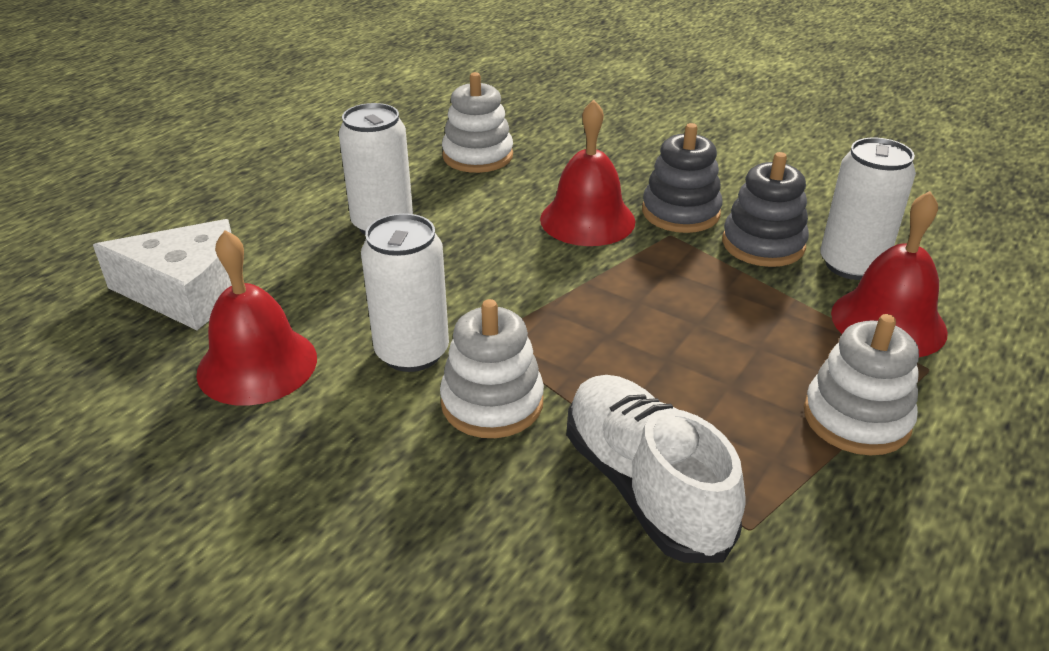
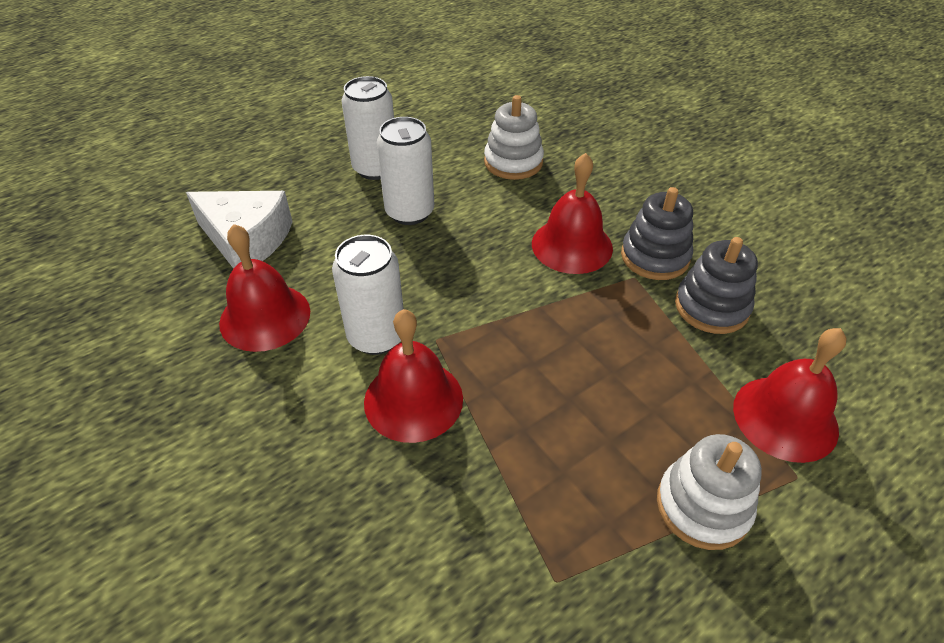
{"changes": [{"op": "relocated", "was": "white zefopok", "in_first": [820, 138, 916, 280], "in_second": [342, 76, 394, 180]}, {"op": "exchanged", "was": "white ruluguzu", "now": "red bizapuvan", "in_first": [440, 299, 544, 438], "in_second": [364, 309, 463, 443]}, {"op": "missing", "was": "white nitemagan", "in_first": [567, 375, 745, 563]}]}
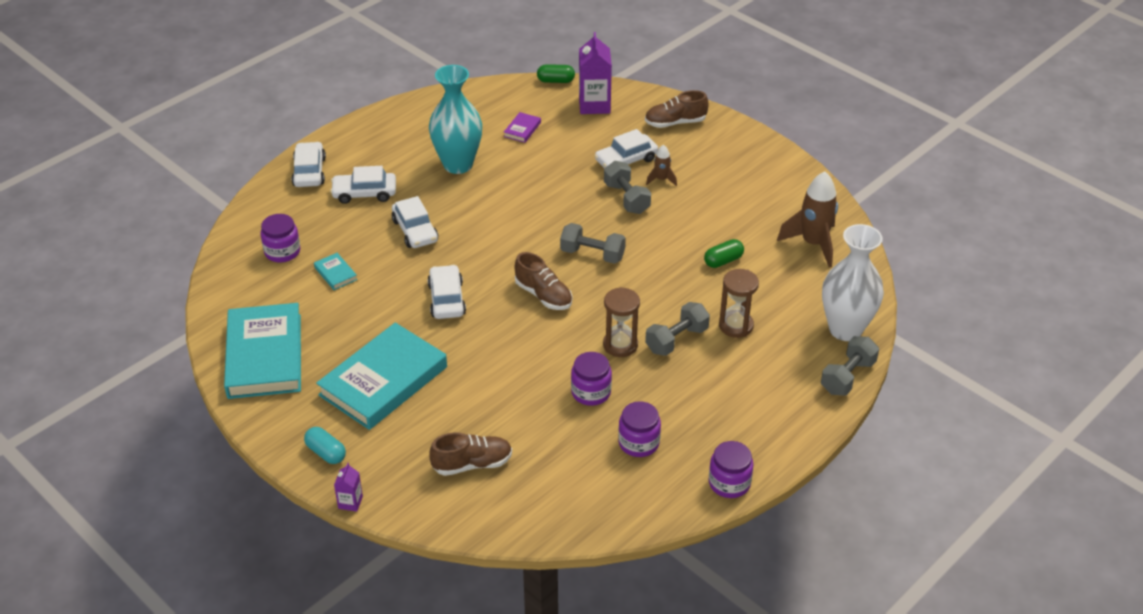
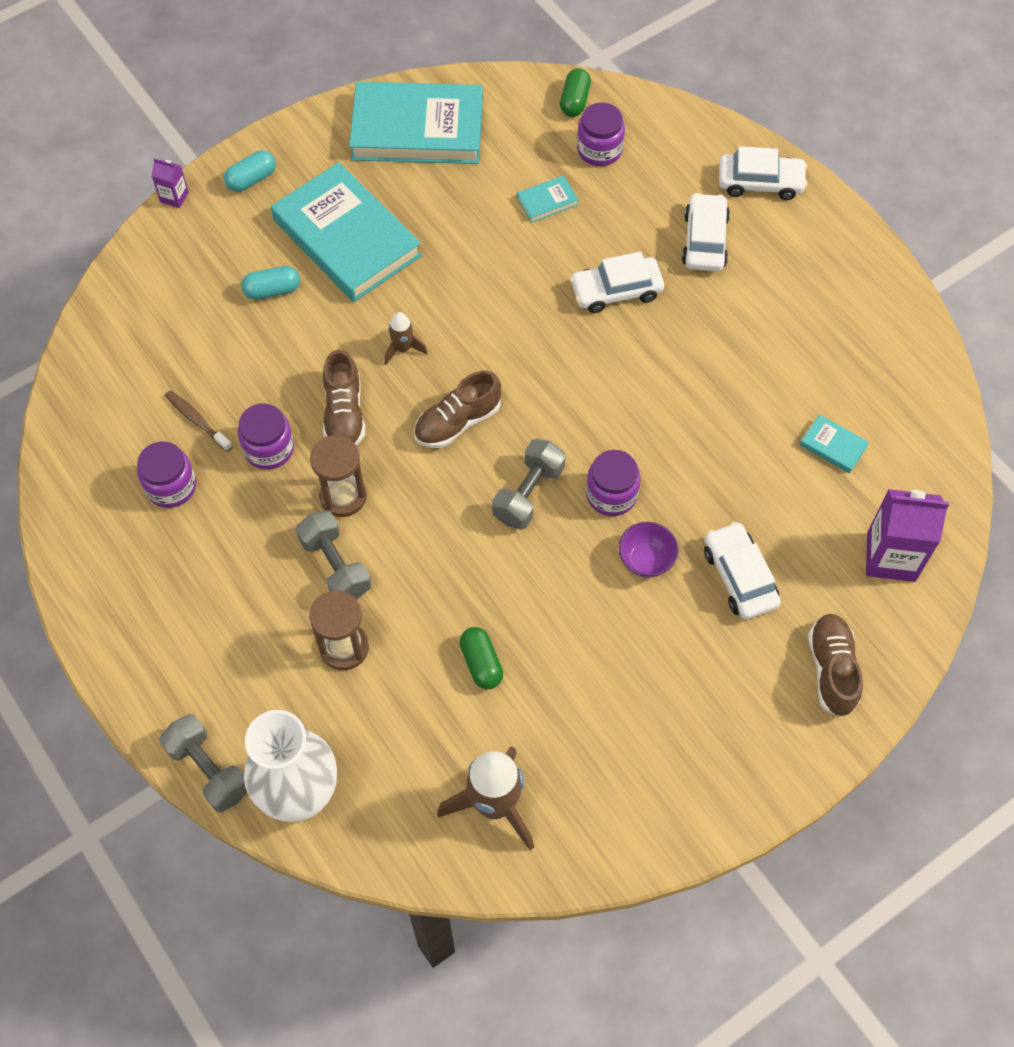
{"changes": [{"op": "relocated", "was": "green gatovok", "in_first": [537, 64, 575, 83], "in_second": [560, 68, 591, 117]}, {"op": "missing", "was": "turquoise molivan", "in_first": [429, 65, 482, 174]}, {"op": "colour", "was": "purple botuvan", "now": "turquoise botuvan", "in_first": [504, 112, 541, 143], "in_second": [800, 414, 869, 473]}, {"op": "relocated", "was": "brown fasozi", "in_first": [646, 145, 677, 186], "in_second": [385, 312, 428, 365]}, {"op": "exchanged", "was": "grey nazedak", "now": "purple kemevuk", "in_first": [604, 161, 651, 214], "in_second": [618, 522, 679, 578]}, {"op": "missing", "was": "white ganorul", "in_first": [427, 265, 466, 319]}, {"op": "relocated", "was": "brown nitemagan", "in_first": [429, 432, 512, 476], "in_second": [323, 350, 365, 446]}, {"op": "relocated", "was": "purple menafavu", "in_first": [709, 441, 754, 498], "in_second": [586, 450, 641, 516]}, {"op": "appeared", "now": "turquoise gatovok", "in_second": [241, 266, 300, 300]}, {"op": "appeared", "now": "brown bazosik", "in_second": [165, 390, 233, 452]}]}
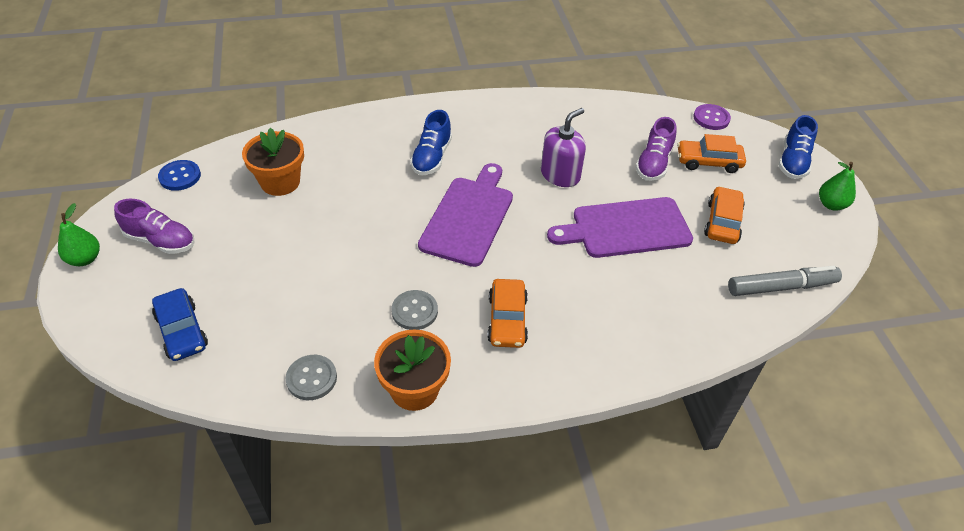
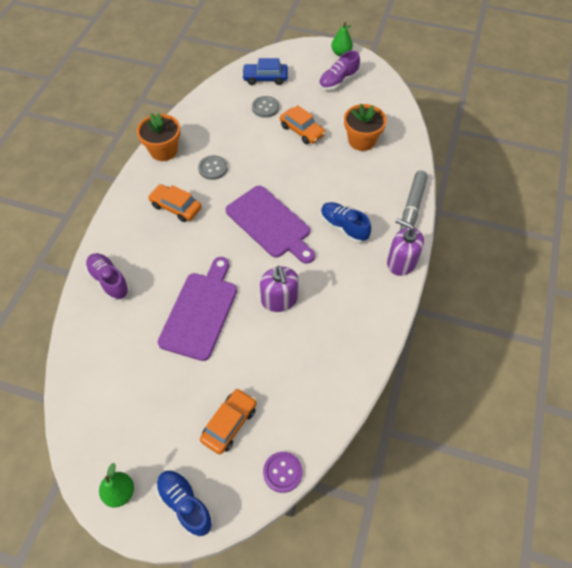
{"changes": [{"op": "relocated", "was": "purple nitemagan", "in_first": [635, 117, 676, 181], "in_second": [85, 253, 130, 301]}, {"op": "missing", "was": "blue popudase", "in_first": [158, 160, 201, 191]}, {"op": "relocated", "was": "orange ganorul", "in_first": [704, 186, 745, 244], "in_second": [280, 105, 326, 144]}, {"op": "relocated", "was": "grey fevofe", "in_first": [728, 266, 842, 296], "in_second": [400, 171, 428, 230]}, {"op": "relocated", "was": "grey popudase", "in_first": [285, 355, 337, 400], "in_second": [252, 96, 279, 118]}, {"op": "appeared", "now": "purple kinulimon", "in_second": [387, 218, 424, 276]}]}
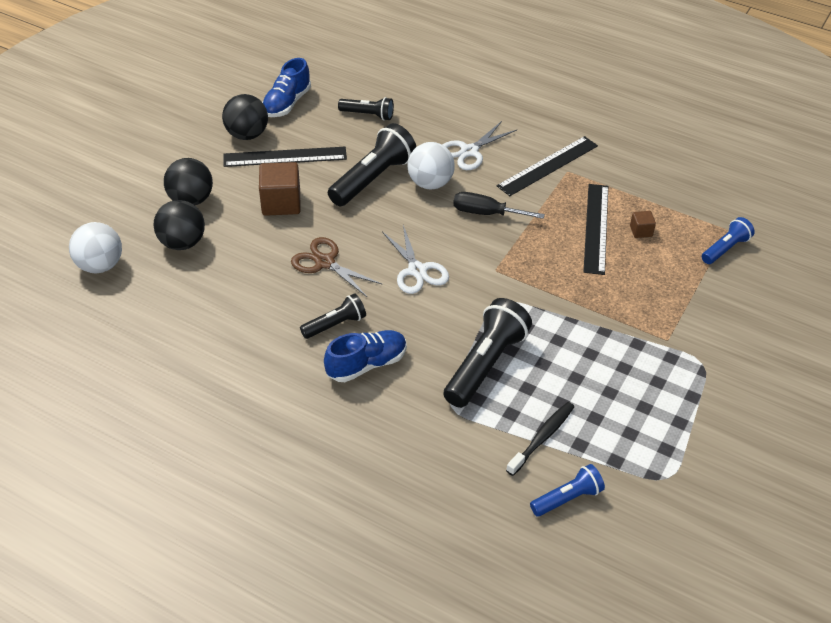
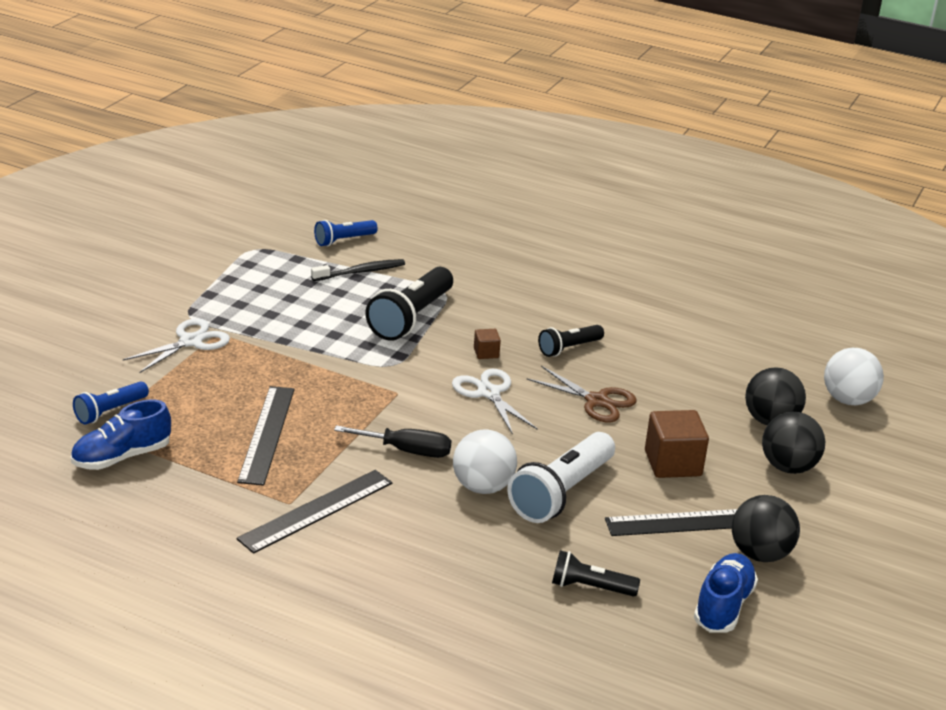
{"changes": [{"op": "relocated", "was": "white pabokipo", "in_first": [443, 121, 517, 170], "in_second": [122, 318, 230, 373]}, {"op": "colour", "was": "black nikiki", "now": "white nikiki", "in_first": [328, 123, 416, 206], "in_second": [507, 432, 615, 523]}, {"op": "relocated", "was": "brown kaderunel", "in_first": [630, 211, 656, 238], "in_second": [474, 329, 501, 359]}, {"op": "relocated", "was": "blue nitemagan", "in_first": [324, 330, 407, 382], "in_second": [71, 399, 171, 470]}, {"op": "spun", "was": "black bazosik", "in_first": [506, 402, 574, 476], "in_second": [311, 259, 405, 281], "clockwise": -150}]}
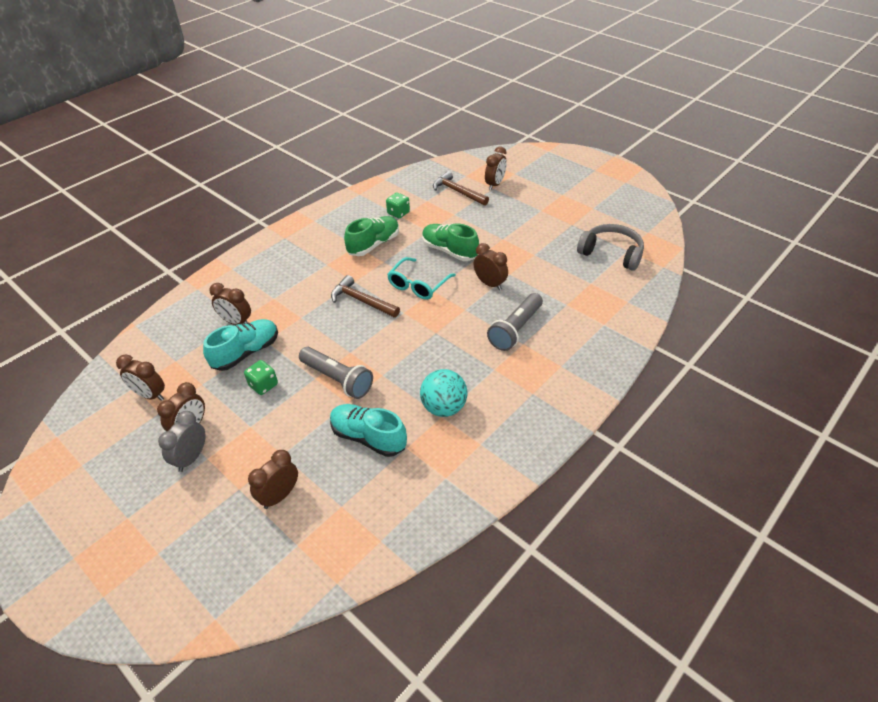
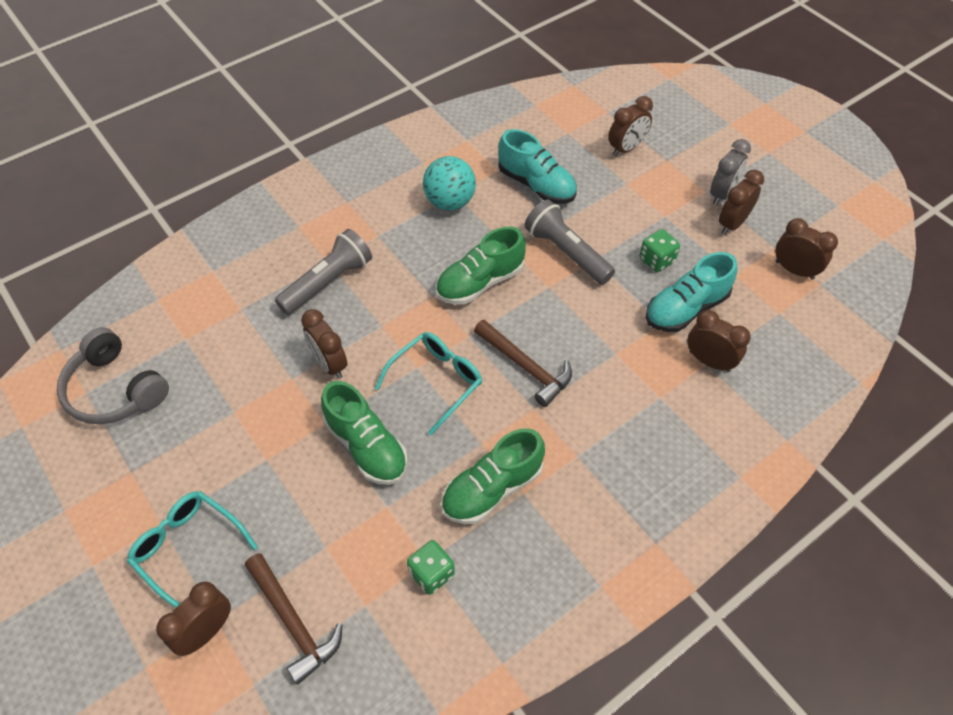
{"changes": [{"op": "appeared", "now": "green nitemagan", "in_second": [436, 227, 526, 305]}, {"op": "appeared", "now": "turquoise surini", "in_second": [127, 491, 258, 608]}]}
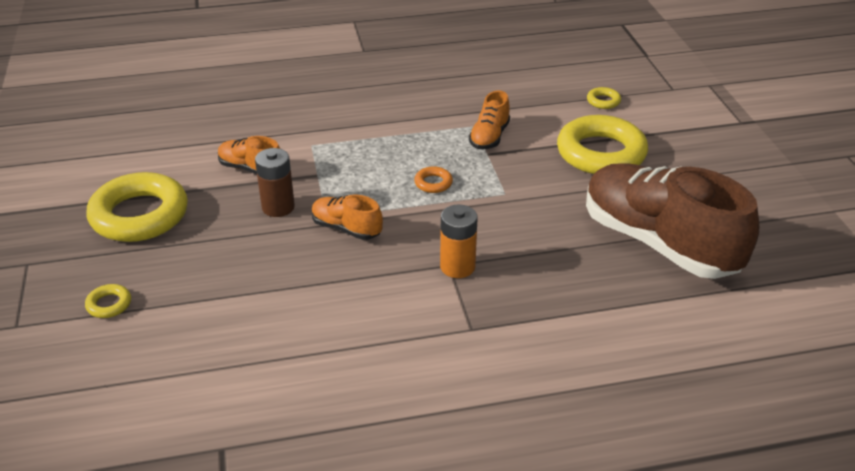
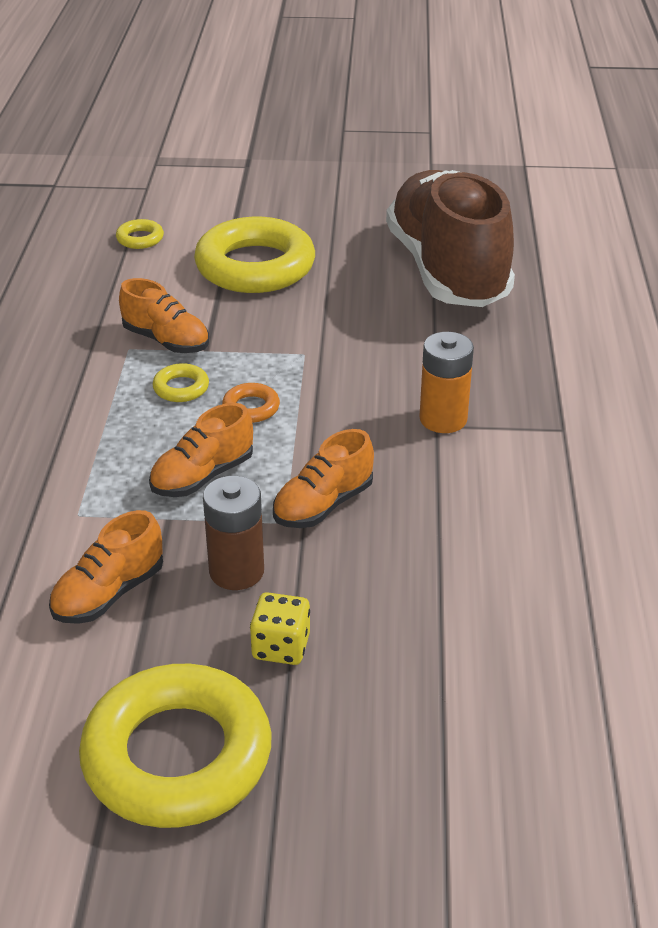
{"changes": [{"op": "spun", "was": "brown nitemagan", "in_first": [586, 163, 759, 279], "in_second": [386, 170, 515, 307], "clockwise": 105}, {"op": "relocated", "was": "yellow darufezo", "in_first": [85, 284, 131, 318], "in_second": [152, 363, 209, 402]}, {"op": "appeared", "now": "orange nitemagan", "in_second": [149, 403, 253, 497]}, {"op": "appeared", "now": "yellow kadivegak", "in_second": [250, 592, 310, 665]}]}
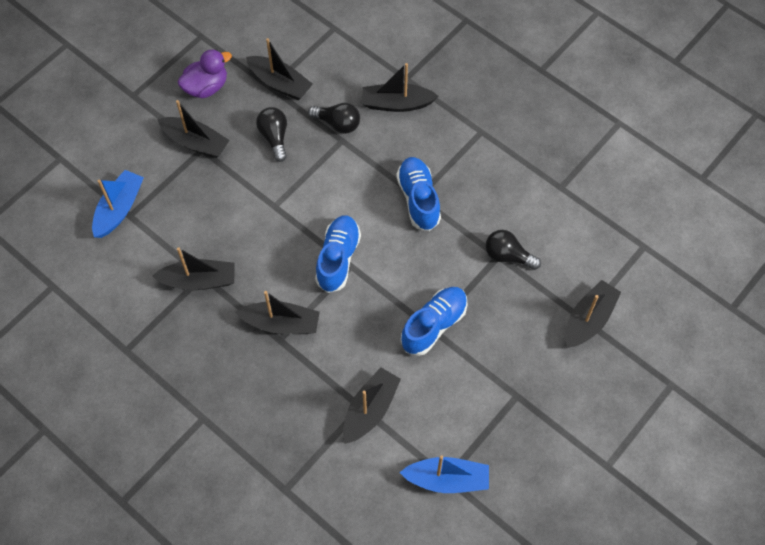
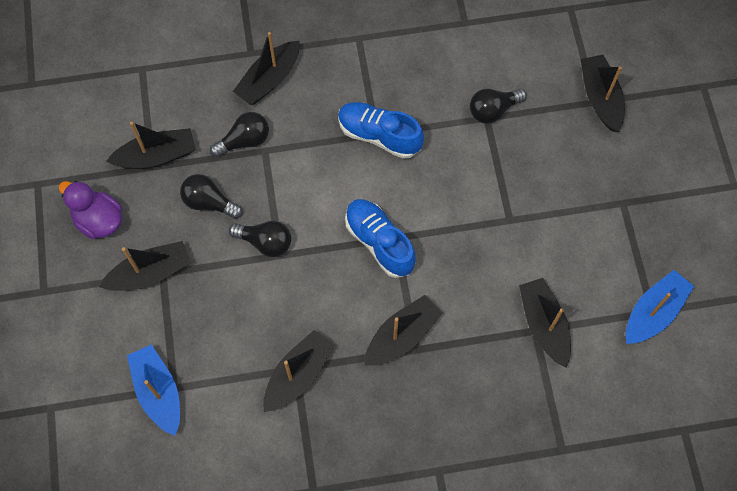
{"changes": [{"op": "spun", "was": "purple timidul", "in_first": [178, 49, 232, 98], "in_second": [59, 181, 122, 239], "clockwise": -60}, {"op": "missing", "was": "blue nitemagan", "in_first": [401, 287, 468, 356]}, {"op": "appeared", "now": "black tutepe", "in_second": [229, 221, 291, 257]}]}
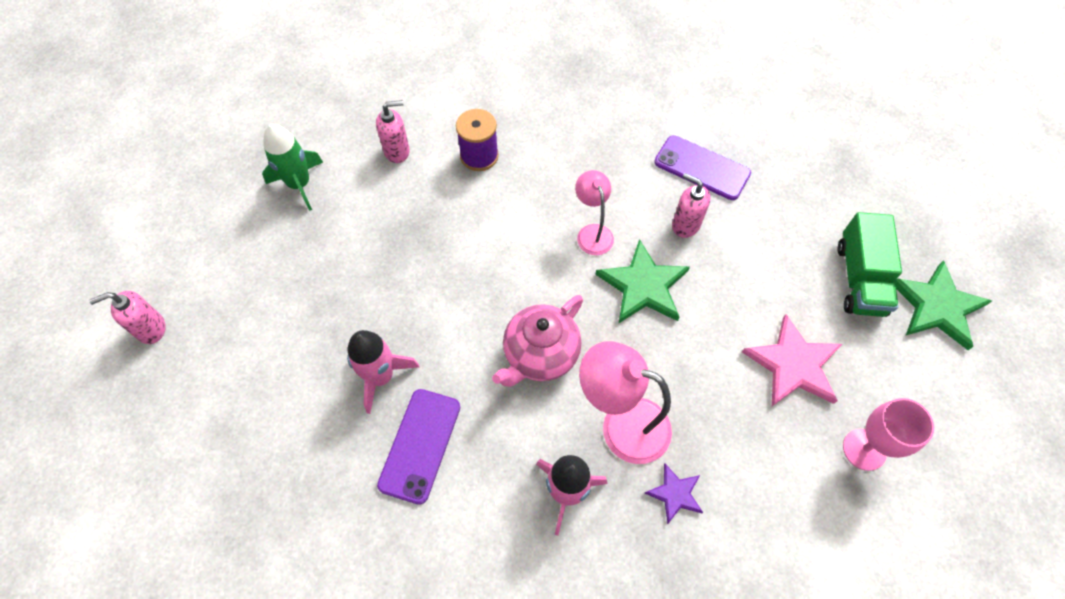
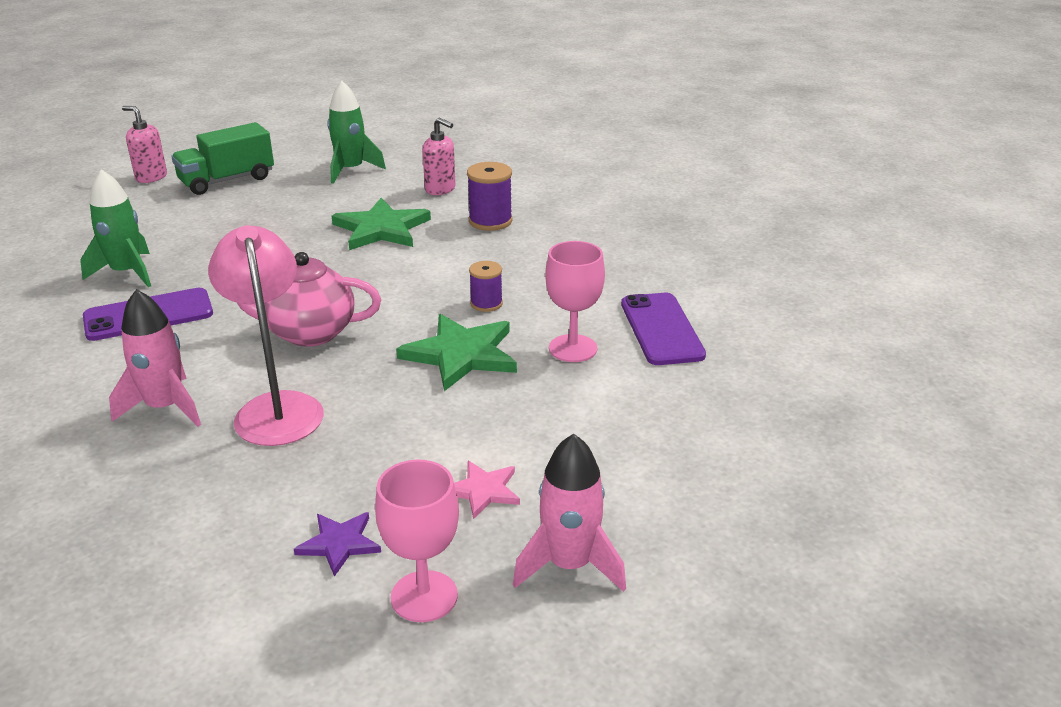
{"changes": [{"op": "exchanged", "was": "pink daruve", "now": "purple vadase", "in_first": [575, 170, 614, 255], "in_second": [469, 261, 503, 312]}, {"op": "exchanged", "was": "pink kinulimon", "now": "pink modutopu", "in_first": [672, 173, 711, 238], "in_second": [545, 241, 605, 362]}, {"op": "relocated", "was": "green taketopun", "in_first": [838, 212, 902, 317], "in_second": [171, 122, 274, 195]}, {"op": "relocated", "was": "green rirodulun", "in_first": [893, 260, 992, 350], "in_second": [332, 198, 431, 250]}, {"op": "size", "was": "pink rirodulun", "in_first": [742, 314, 842, 406], "in_second": [454, 461, 520, 519], "ratio": 0.55}, {"op": "relocated", "was": "pink fasozi", "in_first": [347, 330, 419, 414], "in_second": [513, 434, 626, 592]}, {"op": "relocated", "was": "purple rirodulun", "in_first": [645, 464, 703, 524], "in_second": [294, 512, 381, 577]}, {"op": "appeared", "now": "green fasozi", "in_second": [80, 169, 151, 287]}]}
